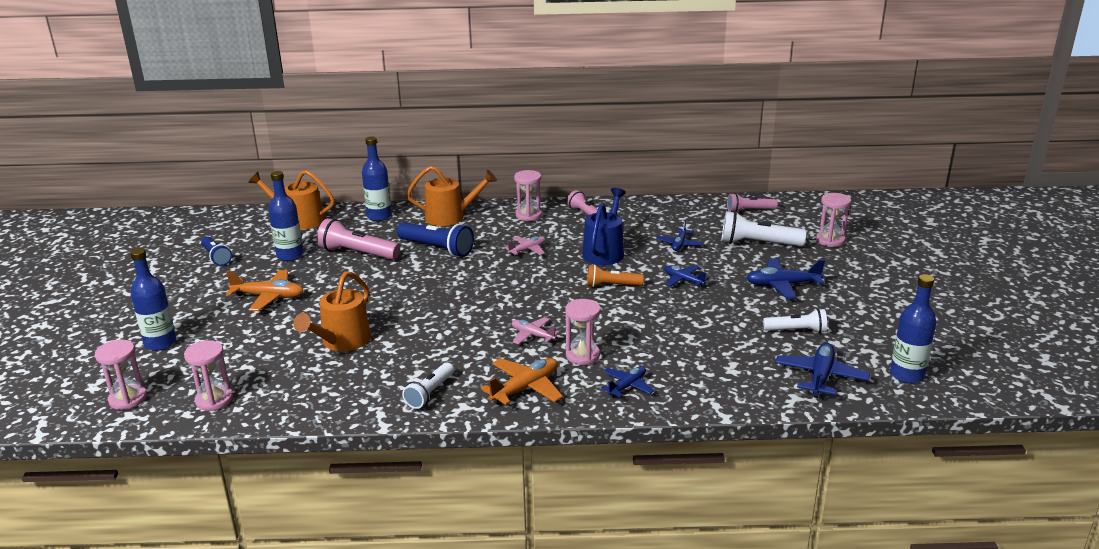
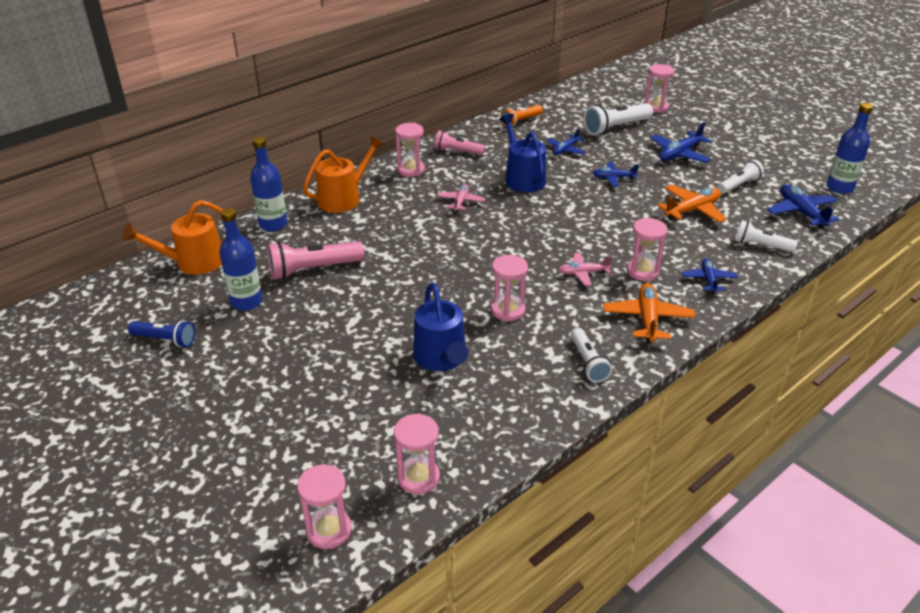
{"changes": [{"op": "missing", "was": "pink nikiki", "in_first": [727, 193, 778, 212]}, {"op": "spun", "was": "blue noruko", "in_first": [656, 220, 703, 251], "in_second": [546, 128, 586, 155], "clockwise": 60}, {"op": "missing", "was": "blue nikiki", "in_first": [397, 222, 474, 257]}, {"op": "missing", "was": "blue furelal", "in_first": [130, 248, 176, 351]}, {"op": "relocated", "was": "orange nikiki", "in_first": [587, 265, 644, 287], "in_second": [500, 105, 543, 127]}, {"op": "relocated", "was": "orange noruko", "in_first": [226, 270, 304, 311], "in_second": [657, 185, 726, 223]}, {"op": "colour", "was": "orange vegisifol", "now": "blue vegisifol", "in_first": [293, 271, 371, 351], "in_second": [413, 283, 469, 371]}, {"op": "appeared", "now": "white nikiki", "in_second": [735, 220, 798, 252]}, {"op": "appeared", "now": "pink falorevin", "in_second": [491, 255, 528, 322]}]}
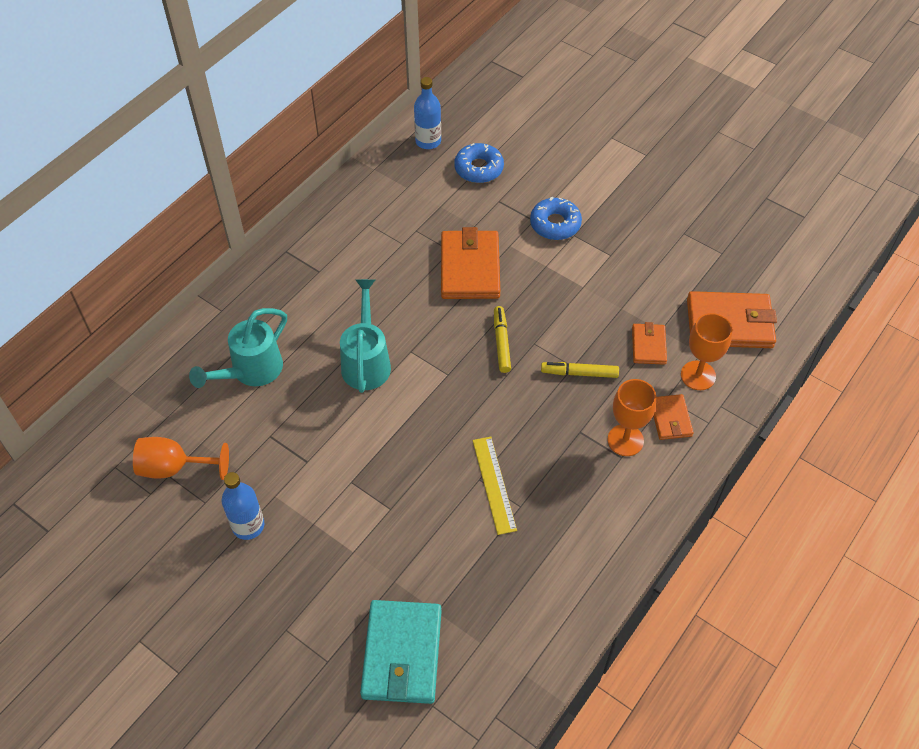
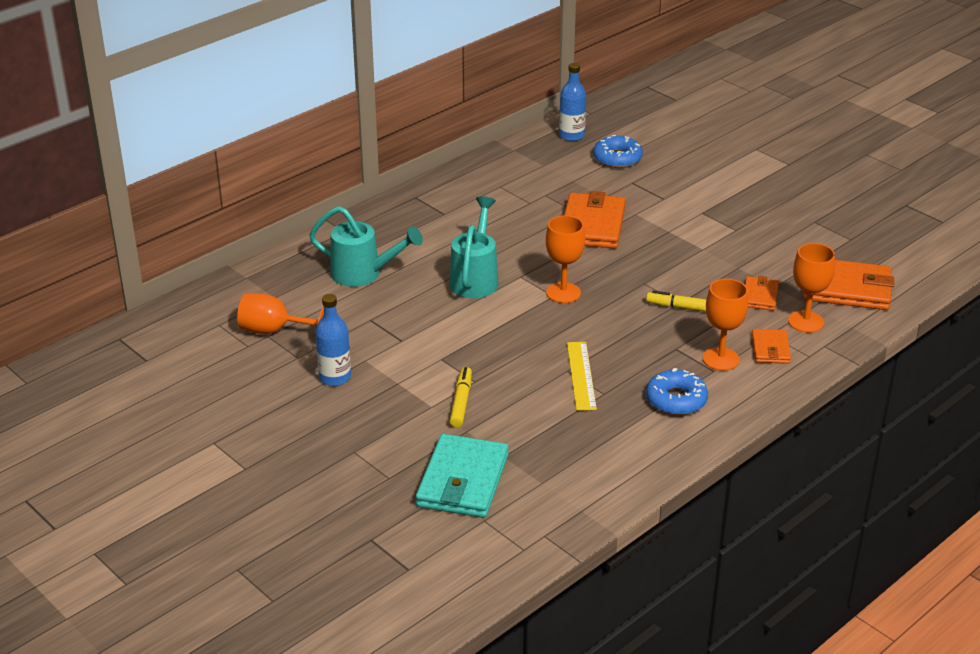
{"changes": [{"op": "relocated", "was": "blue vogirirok", "in_first": [530, 197, 582, 240], "in_second": [646, 368, 708, 415]}, {"op": "relocated", "was": "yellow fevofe", "in_first": [494, 306, 511, 373], "in_second": [450, 367, 472, 428]}, {"op": "spun", "was": "turquoise vegisifol", "in_first": [189, 308, 287, 388], "in_second": [309, 206, 423, 287], "clockwise": -120}, {"op": "appeared", "now": "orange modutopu", "in_second": [546, 215, 585, 303]}]}
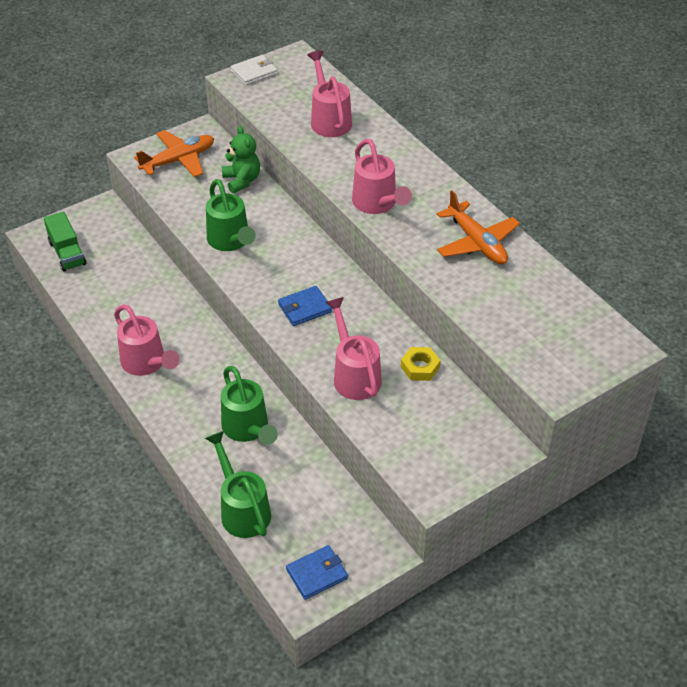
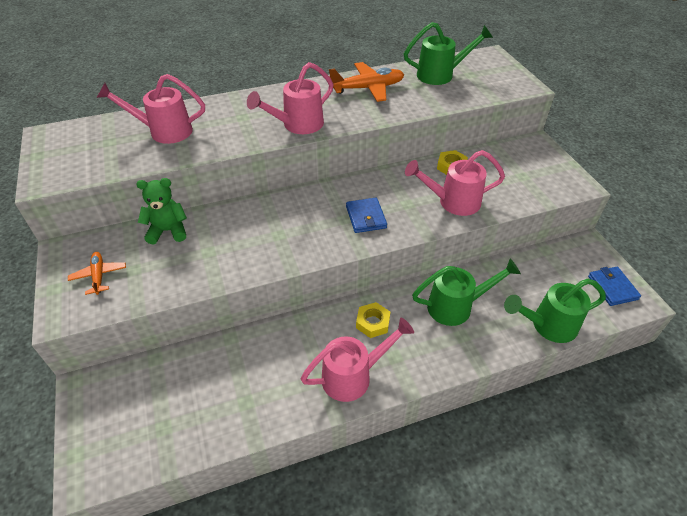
{"changes": [{"op": "missing", "was": "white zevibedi", "in_first": [230, 55, 278, 86]}, {"op": "size", "was": "orange noruko", "in_first": [134, 130, 214, 177], "in_second": [68, 252, 126, 295], "ratio": 0.58}, {"op": "spun", "was": "pink vegisifol", "in_first": [352, 139, 412, 214], "in_second": [247, 62, 333, 134], "clockwise": 150}, {"op": "relocated", "was": "green vegisifol", "in_first": [206, 179, 256, 251], "in_second": [404, 22, 493, 85]}, {"op": "missing", "was": "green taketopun", "in_first": [44, 211, 86, 272]}, {"op": "appeared", "now": "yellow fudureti", "in_second": [356, 302, 390, 338]}]}
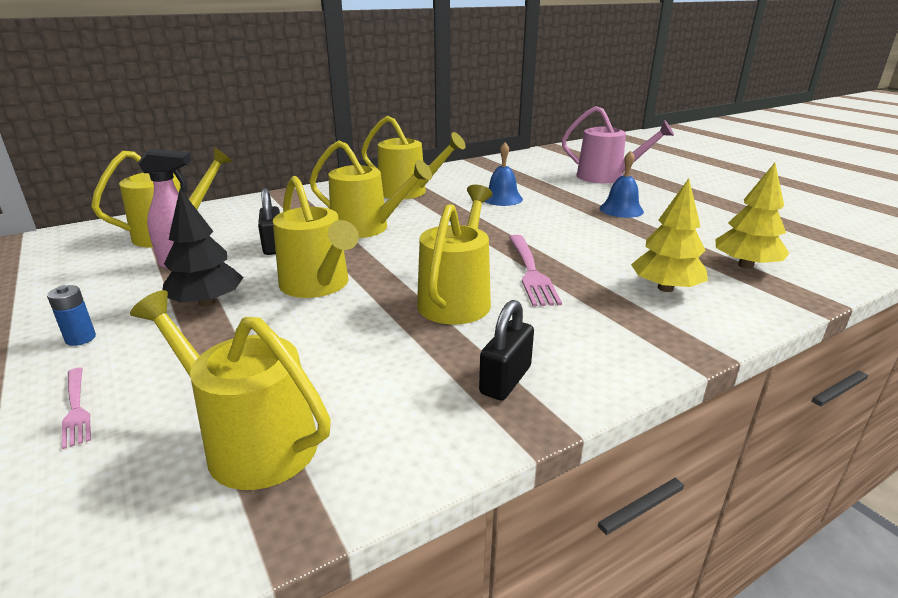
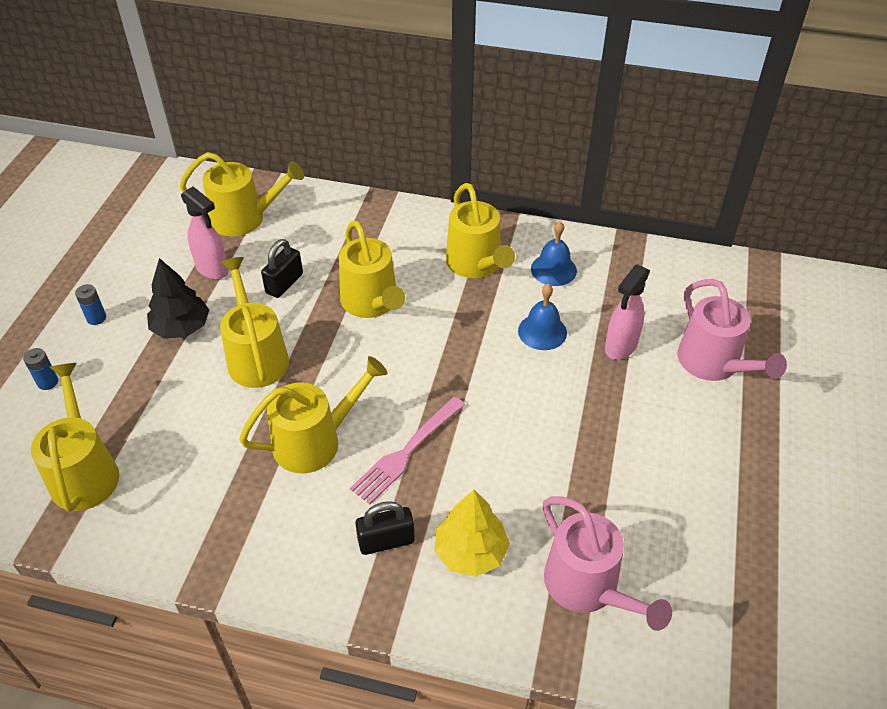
{"changes": [{"op": "relocated", "was": "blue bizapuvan", "in_first": [599, 151, 644, 218], "in_second": [531, 221, 577, 286]}, {"op": "exchanged", "was": "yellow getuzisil", "now": "pink vegisifol", "in_first": [715, 163, 790, 269], "in_second": [543, 496, 672, 631]}, {"op": "spun", "was": "yellow vegisifol", "in_first": [273, 176, 359, 298], "in_second": [220, 257, 289, 388], "clockwise": 150}, {"op": "relocated", "was": "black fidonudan", "in_first": [479, 300, 534, 401], "in_second": [355, 501, 415, 555]}, {"op": "exchanged", "was": "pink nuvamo", "now": "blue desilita", "in_first": [62, 367, 91, 449], "in_second": [23, 348, 58, 390]}, {"op": "appeared", "now": "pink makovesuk", "in_second": [605, 264, 650, 360]}]}
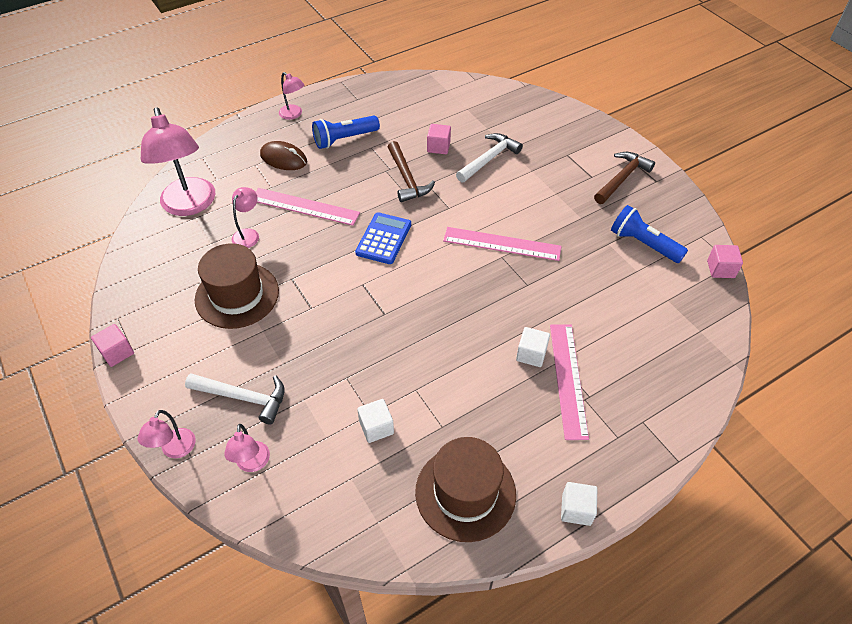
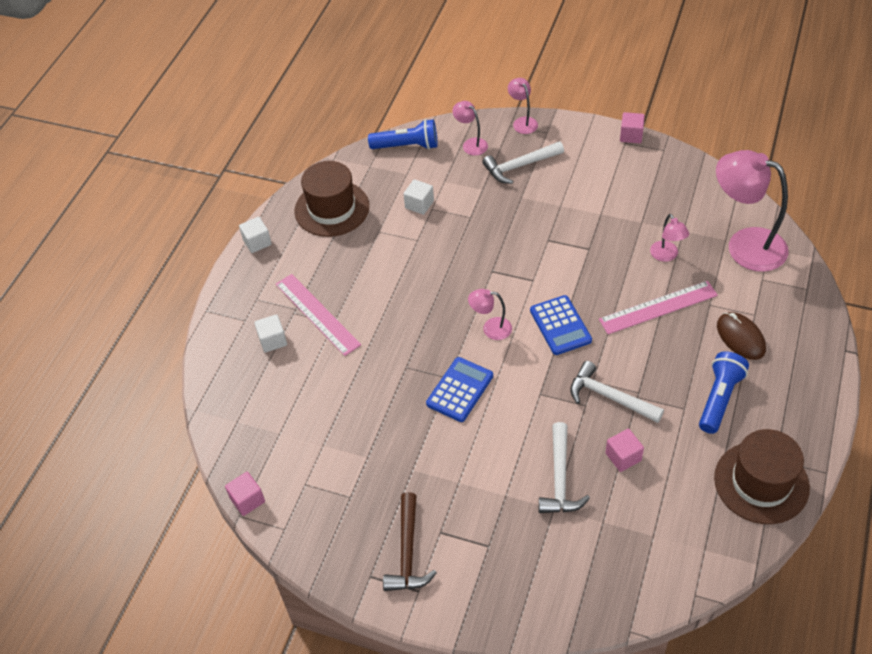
{"changes": [{"op": "relocated", "was": "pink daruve", "in_first": [279, 72, 304, 120], "in_second": [468, 289, 512, 340]}, {"op": "spun", "was": "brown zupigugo", "in_first": [260, 141, 307, 170], "in_second": [717, 312, 766, 360], "clockwise": 75}, {"op": "colour", "was": "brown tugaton", "now": "white tugaton", "in_first": [388, 141, 435, 202], "in_second": [570, 361, 664, 423]}, {"op": "relocated", "was": "blue nikiki", "in_first": [611, 205, 688, 263], "in_second": [368, 119, 437, 150]}, {"op": "exchanged", "was": "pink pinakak", "now": "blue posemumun", "in_first": [443, 227, 562, 261], "in_second": [426, 357, 493, 422]}, {"op": "relocated", "was": "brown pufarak", "in_first": [195, 243, 279, 329], "in_second": [714, 429, 810, 524]}, {"op": "relocated", "was": "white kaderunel", "in_first": [516, 327, 550, 367], "in_second": [254, 314, 287, 353]}]}
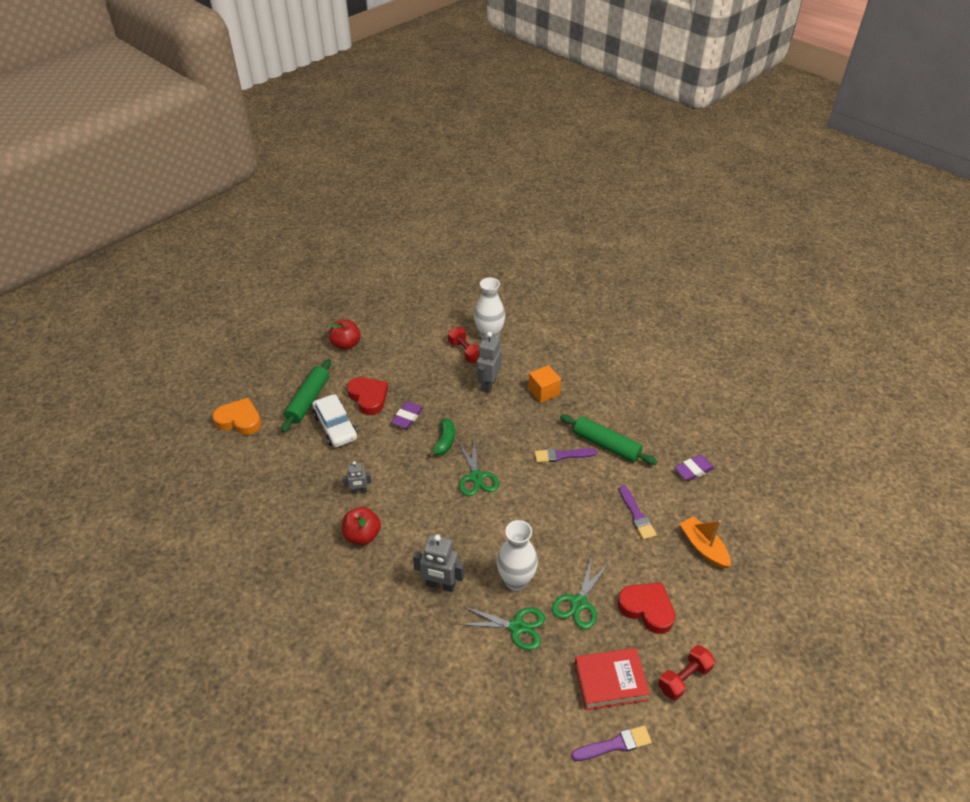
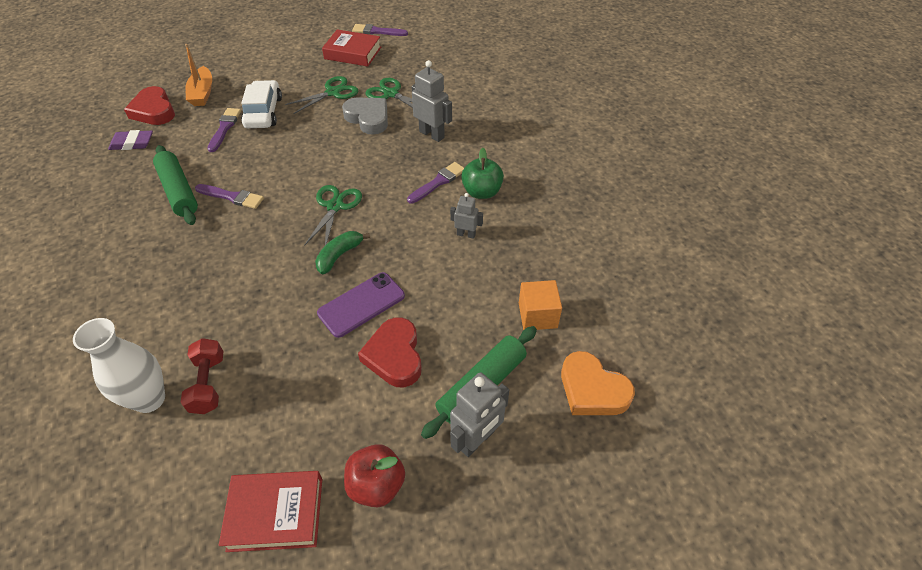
{"changes": [{"op": "relocated", "was": "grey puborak", "in_first": [477, 332, 502, 393], "in_second": [450, 372, 509, 457]}, {"op": "relocated", "was": "orange kaderunel", "in_first": [528, 365, 561, 403], "in_second": [519, 280, 562, 330]}, {"op": "relocated", "was": "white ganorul", "in_first": [312, 394, 357, 447], "in_second": [241, 80, 282, 128]}, {"op": "exchanged", "was": "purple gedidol", "now": "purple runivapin", "in_first": [391, 402, 423, 429], "in_second": [317, 272, 405, 338]}, {"op": "colour", "was": "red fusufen", "now": "green fusufen", "in_first": [342, 507, 381, 545], "in_second": [461, 148, 504, 199]}, {"op": "exchanged", "was": "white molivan", "now": "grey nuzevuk", "in_first": [497, 520, 538, 591], "in_second": [342, 97, 388, 135]}, {"op": "relocated", "was": "red nuzevuk", "in_first": [618, 583, 675, 634], "in_second": [124, 86, 175, 125]}, {"op": "missing", "was": "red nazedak", "in_first": [658, 645, 715, 700]}, {"op": "appeared", "now": "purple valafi", "in_second": [407, 162, 464, 204]}, {"op": "appeared", "now": "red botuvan", "in_second": [219, 471, 322, 552]}]}
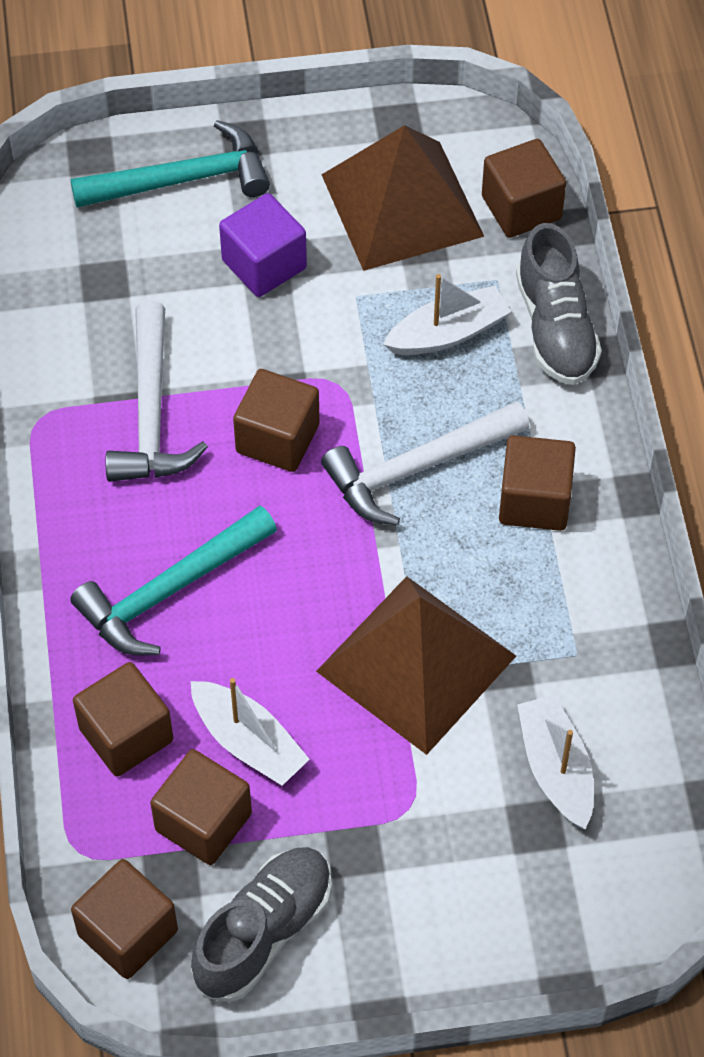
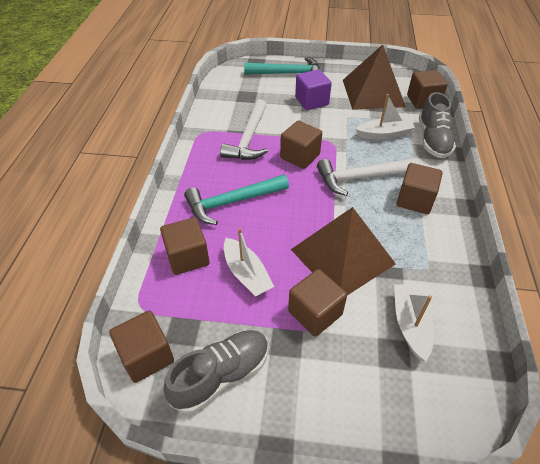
{"changes": [{"op": "relocated", "was": "brown kaderunel", "in_first": [150, 749, 252, 865], "in_second": [288, 269, 347, 337]}]}
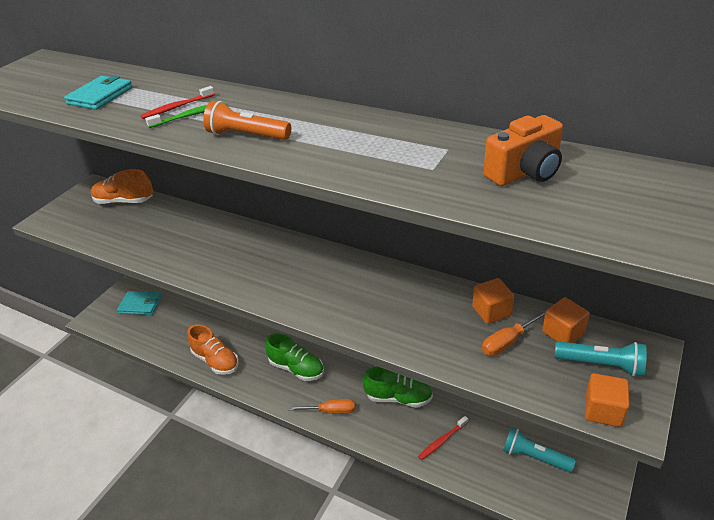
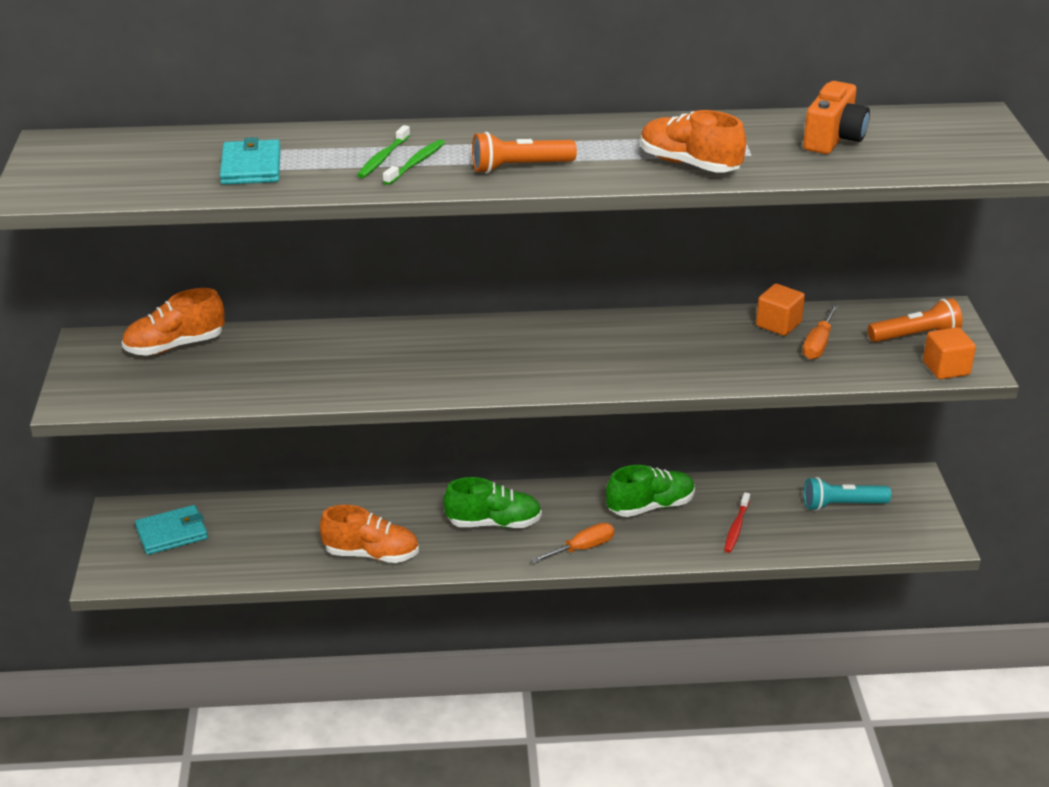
{"changes": [{"op": "colour", "was": "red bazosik", "now": "green bazosik", "in_first": [140, 86, 215, 119], "in_second": [357, 125, 410, 178]}, {"op": "missing", "was": "orange kaderunel", "in_first": [542, 297, 590, 343]}, {"op": "colour", "was": "turquoise nikiki", "now": "orange nikiki", "in_first": [555, 341, 647, 377], "in_second": [868, 298, 963, 342]}, {"op": "appeared", "now": "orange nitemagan", "in_second": [641, 110, 746, 173]}]}
